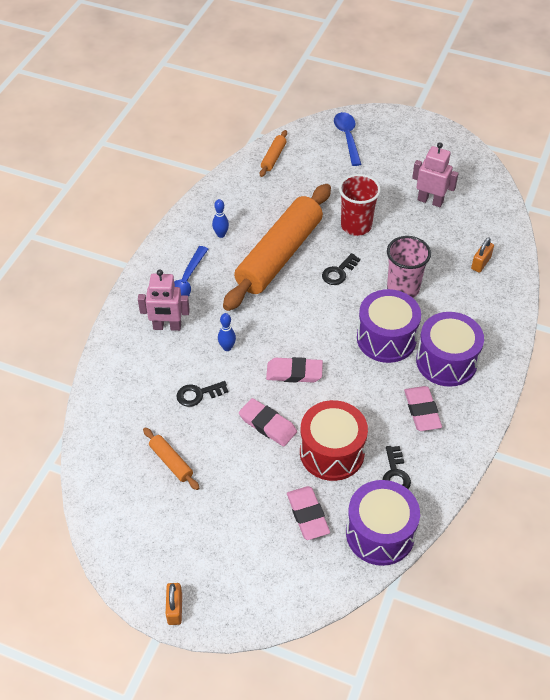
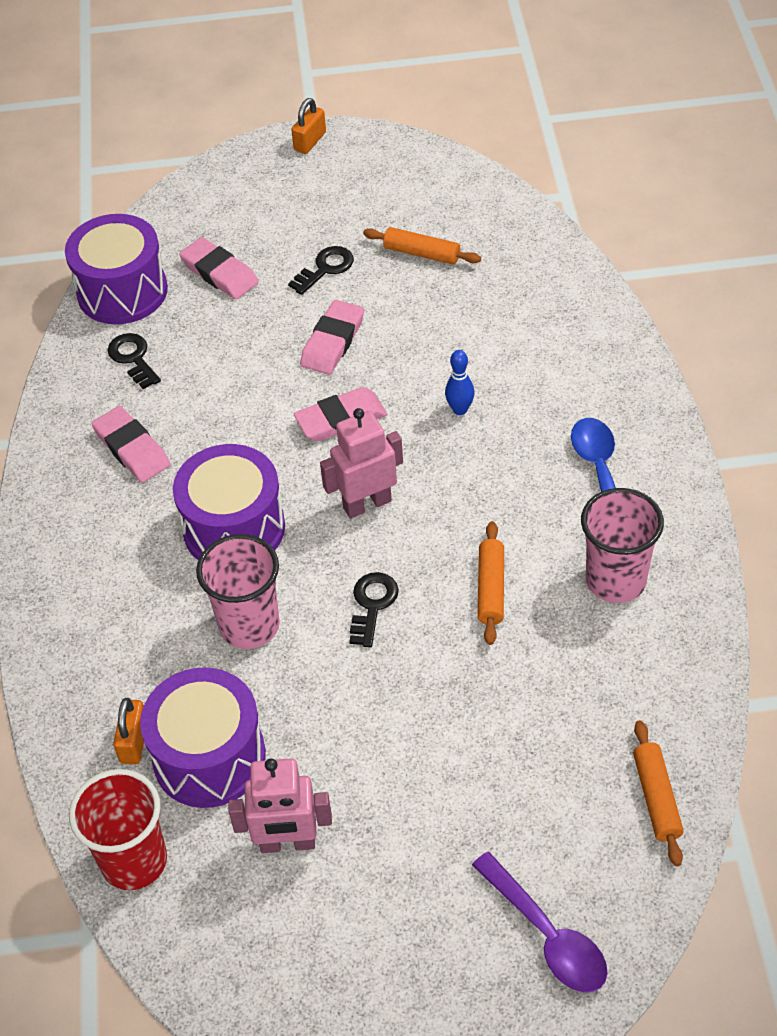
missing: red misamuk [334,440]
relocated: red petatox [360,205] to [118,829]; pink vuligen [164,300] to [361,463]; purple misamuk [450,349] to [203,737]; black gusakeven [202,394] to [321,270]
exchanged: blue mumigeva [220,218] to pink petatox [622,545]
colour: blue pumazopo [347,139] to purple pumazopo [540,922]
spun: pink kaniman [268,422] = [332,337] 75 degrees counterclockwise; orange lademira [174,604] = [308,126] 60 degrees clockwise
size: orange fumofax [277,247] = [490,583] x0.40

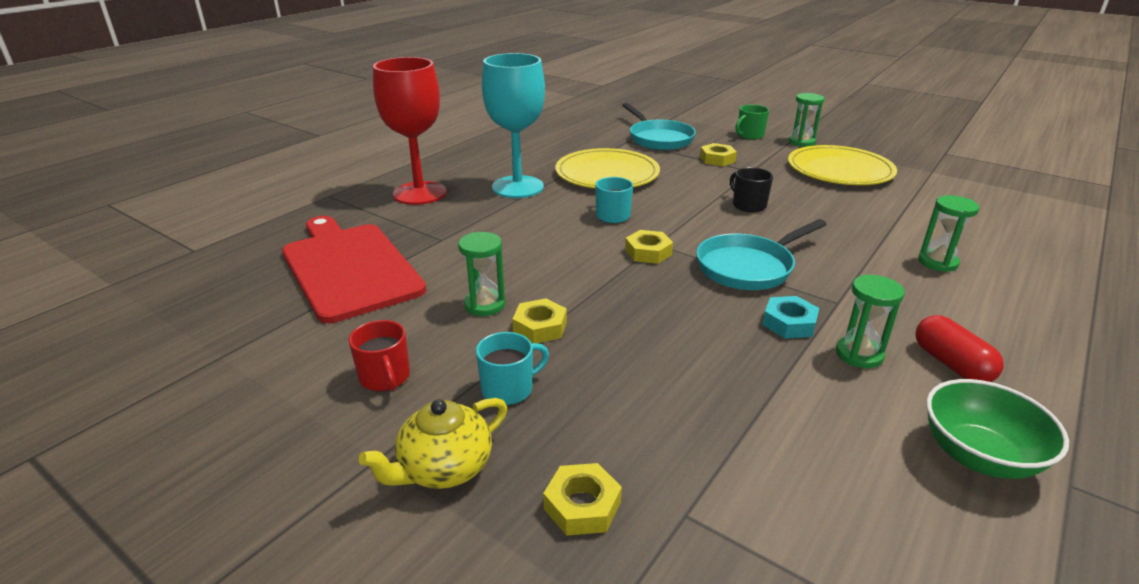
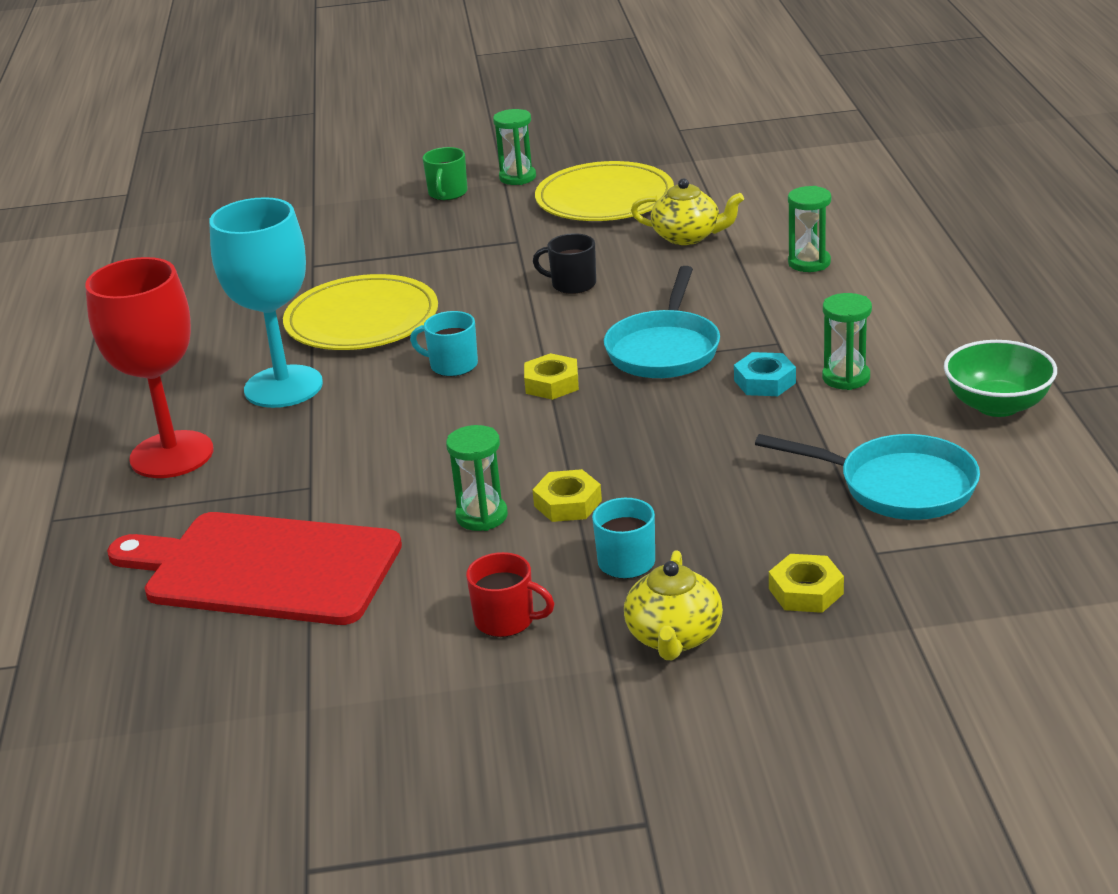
missing: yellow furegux [718,154]; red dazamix [960,348]
appeared: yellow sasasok [687,211]
relocated: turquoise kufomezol [659,126] to [867,477]

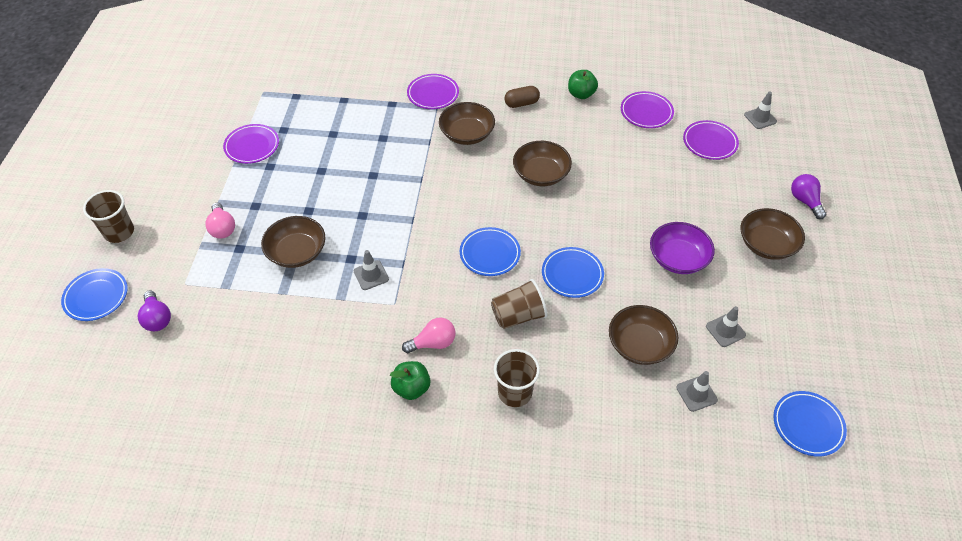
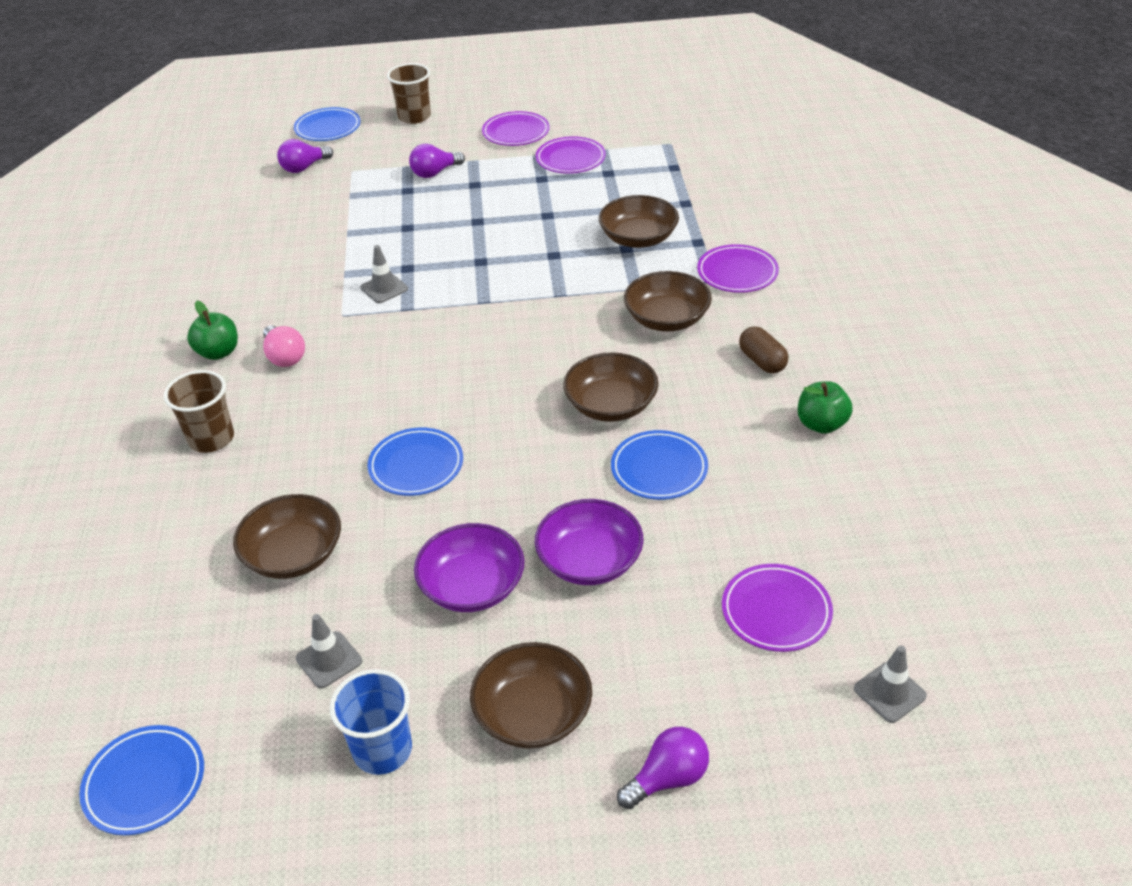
missing: brown petatox [519,304]; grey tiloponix [697,391]
appeared: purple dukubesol [589,542]; blue petatox [371,722]
relocated: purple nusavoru [647,109] to [516,128]; brown dukubesol [293,242] to [639,221]; blue nusavoru [490,251] to [659,465]
colour: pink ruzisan [220,221] to purple ruzisan [437,161]

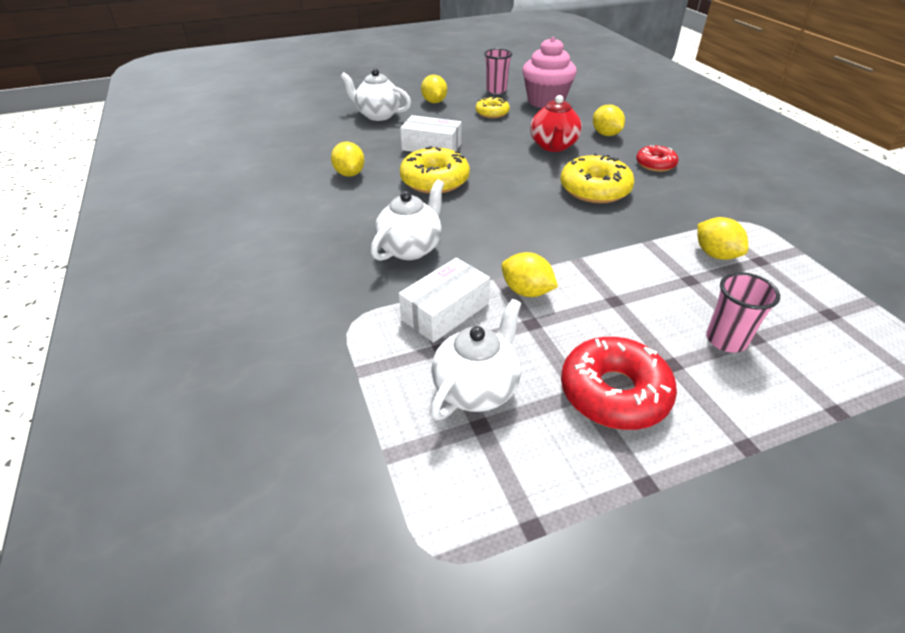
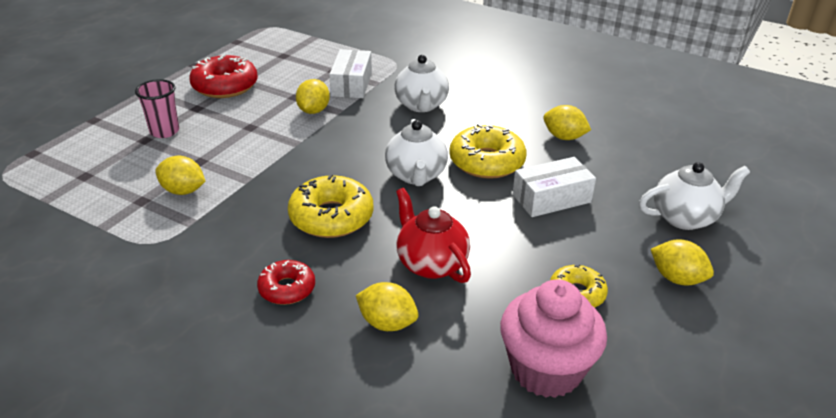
missing: pink petatox [498,71]
relocated: white sasasok [475,359] to [416,152]
spun: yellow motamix [529,274] = [313,96] 75 degrees counterclockwise

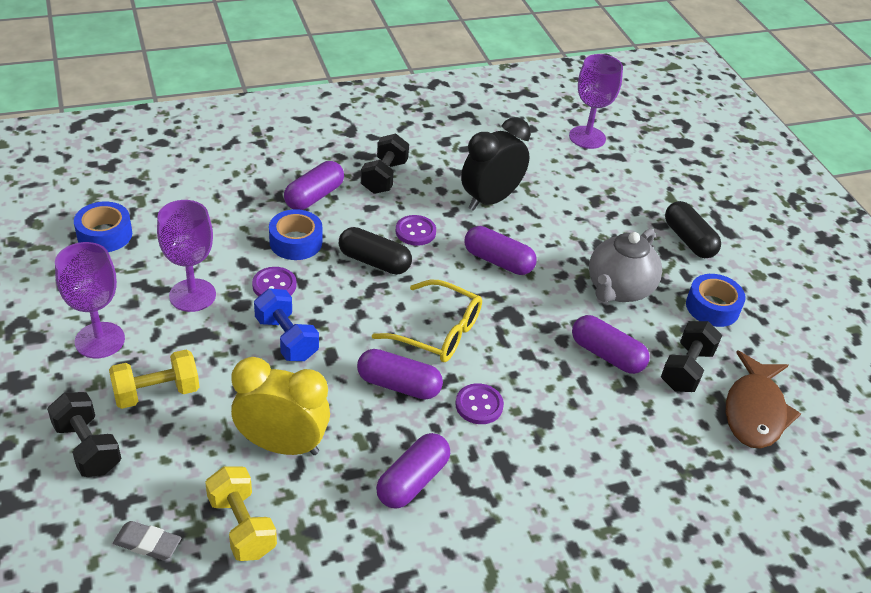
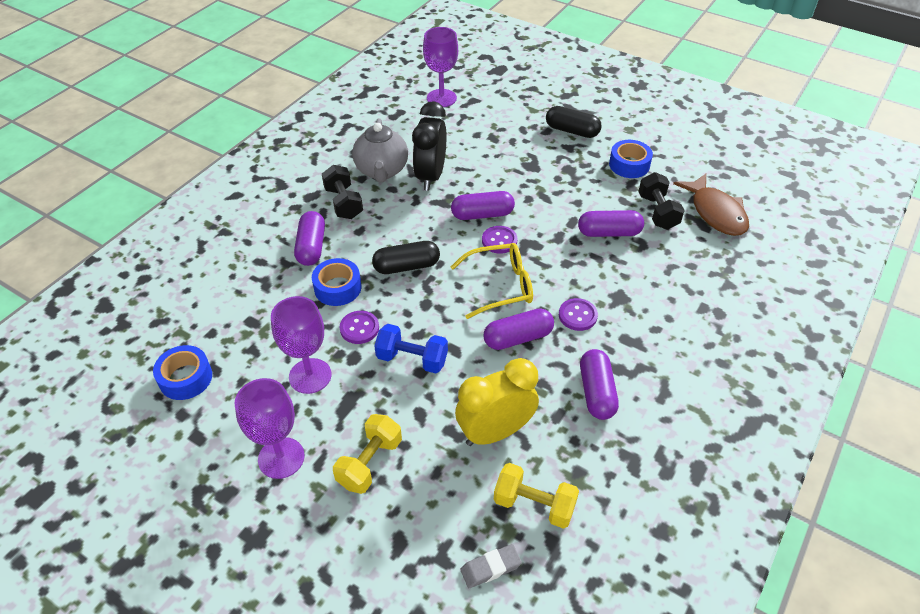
missing: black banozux [84,434]
relocated: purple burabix [416,230] to [499,240]; grey sasasok [625,265] to [380,150]

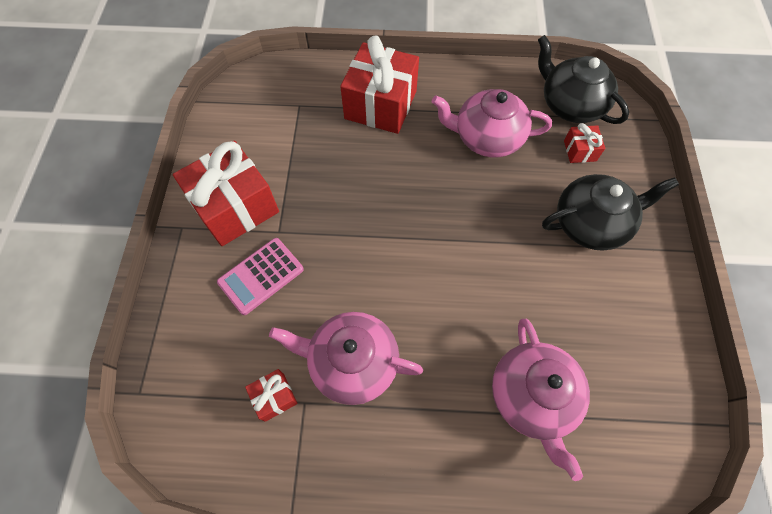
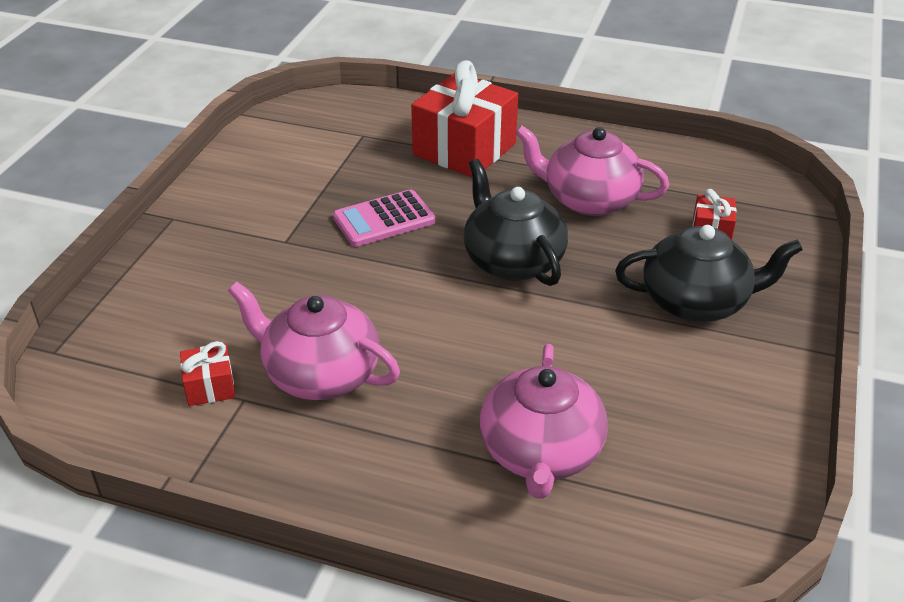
missing: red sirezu [226,193]
relocated: black sasasok [583,79] to [515,222]; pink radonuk [260,276] to [384,218]

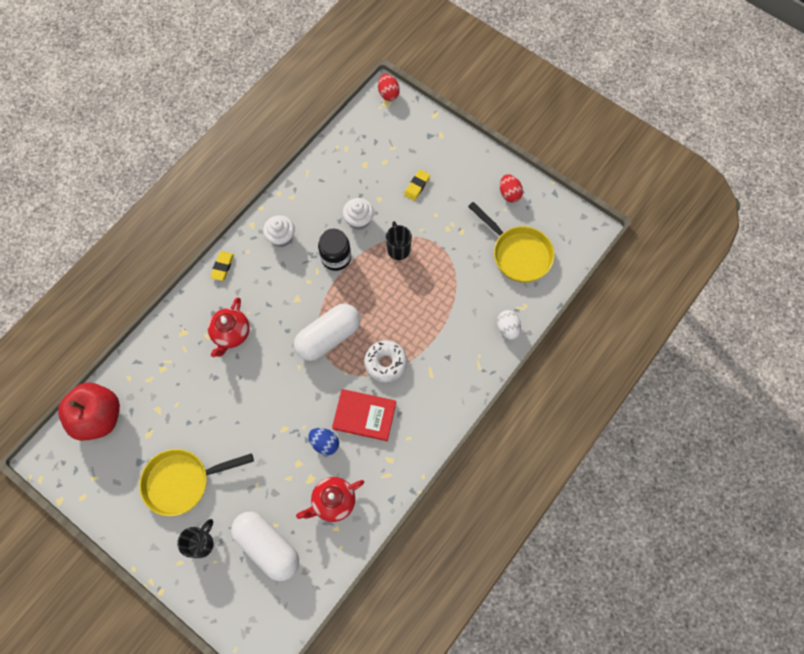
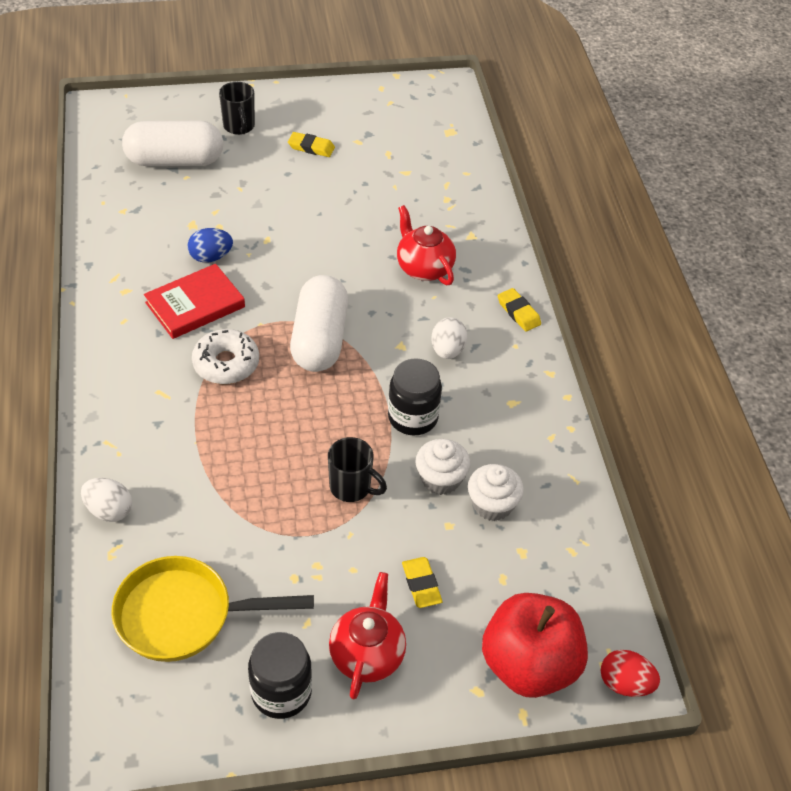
appeared: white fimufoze [449,338]
relocated: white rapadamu [279,231] to [496,492]; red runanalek [89,412] to [535,645]; red sasasok [330,499] to [367,636]
exchanged: red fimufoze [511,188] to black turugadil [280,675]; yellow kufomezol [196,482] to yellow kaniman [311,144]

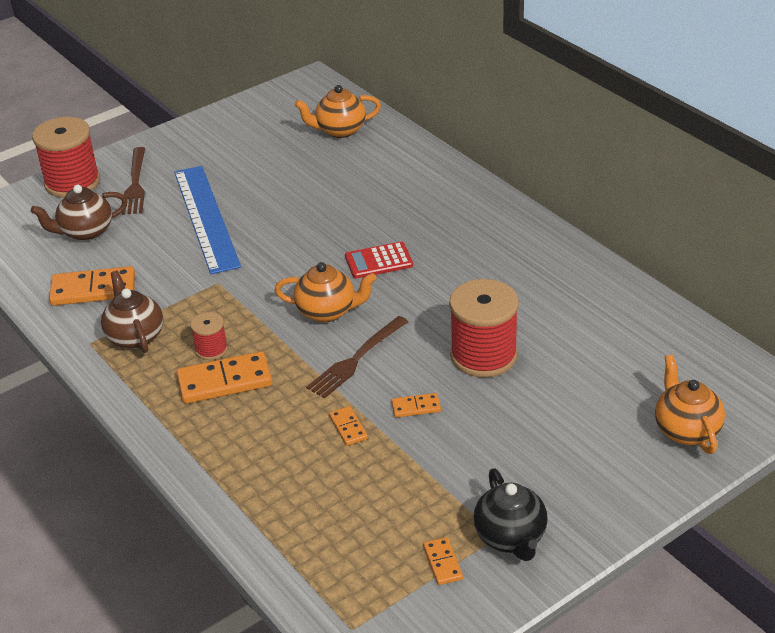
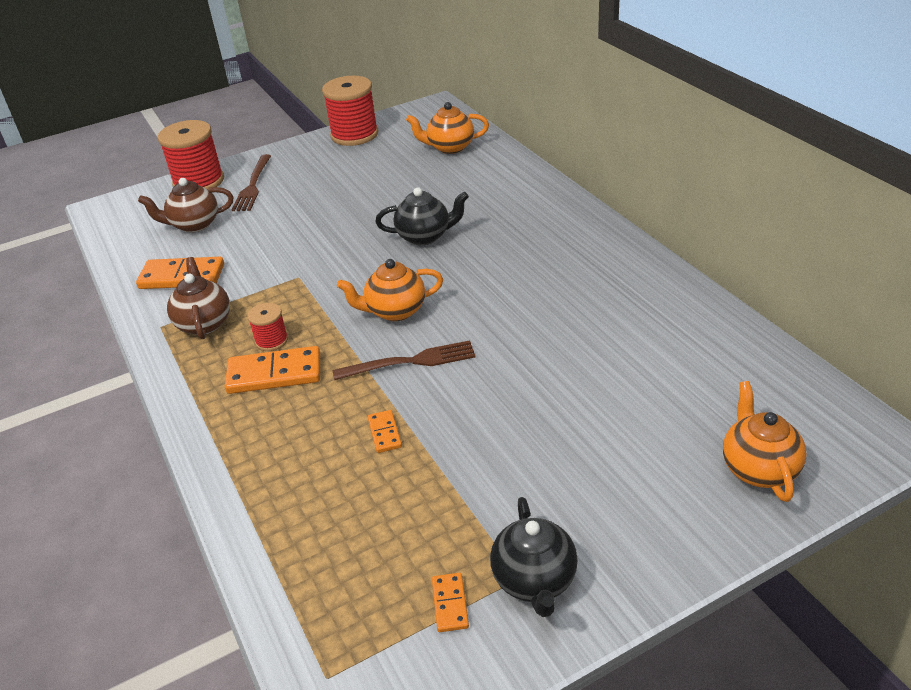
missing: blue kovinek [207,220]; red radonuk [379,260]; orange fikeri [416,405]
appeared: black sasasok [422,216]
relocated: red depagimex [484,328] to [350,111]
spun: orange sasasok [325,292] = [390,290] 150 degrees clockwise; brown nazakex [357,357] = [404,360] 150 degrees counterclockwise

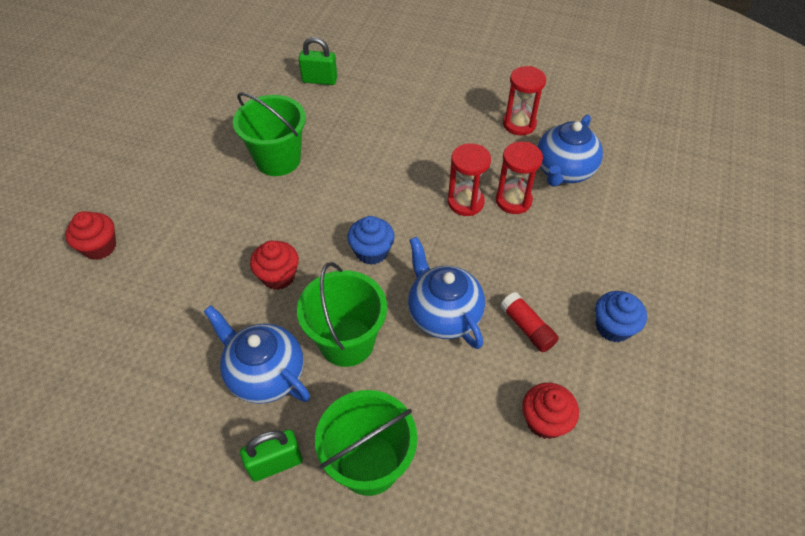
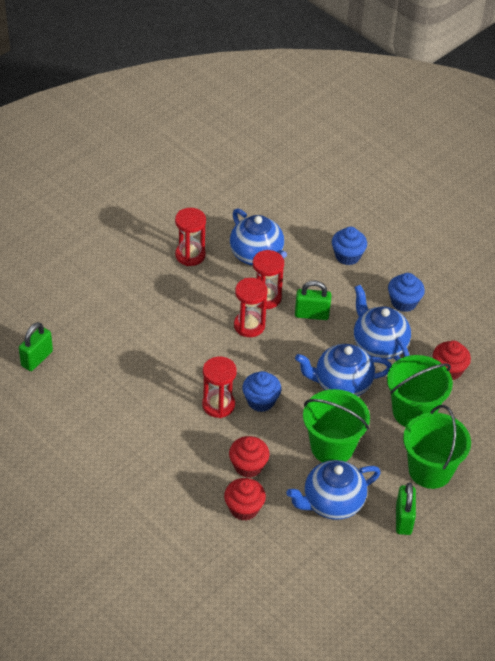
appeared: blue rapadamu [349,246]; green lademira [313,300]; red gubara [219,387]
relocated: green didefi [269,134] to [420,391]; red rapadamu [90,235] to [245,499]
exchanged: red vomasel [529,322] to blue sasasok [382,323]

